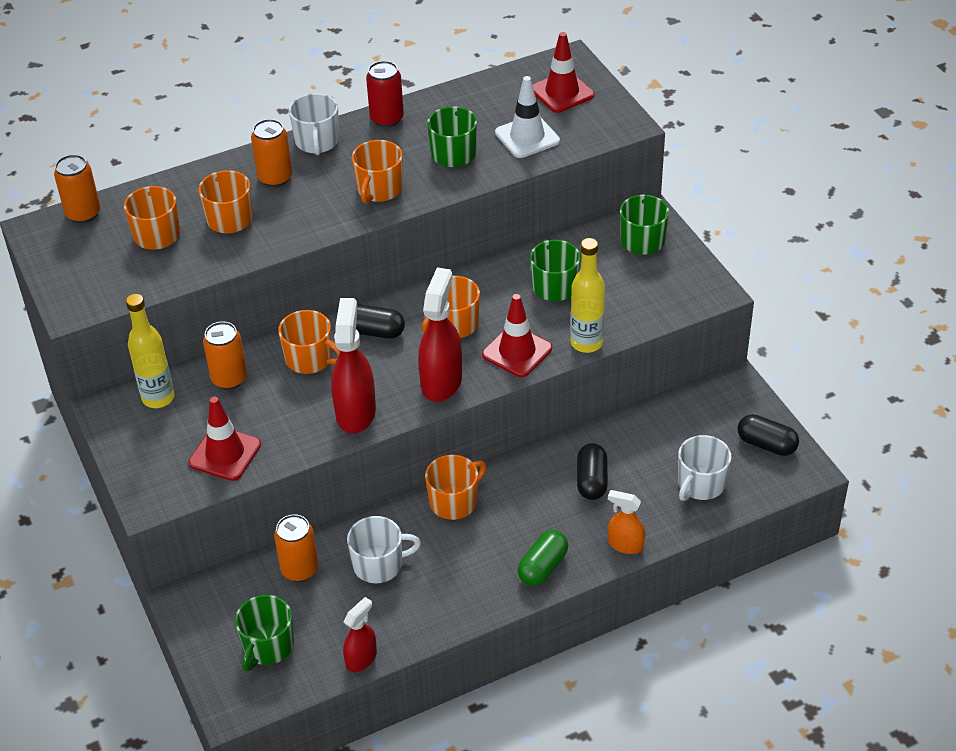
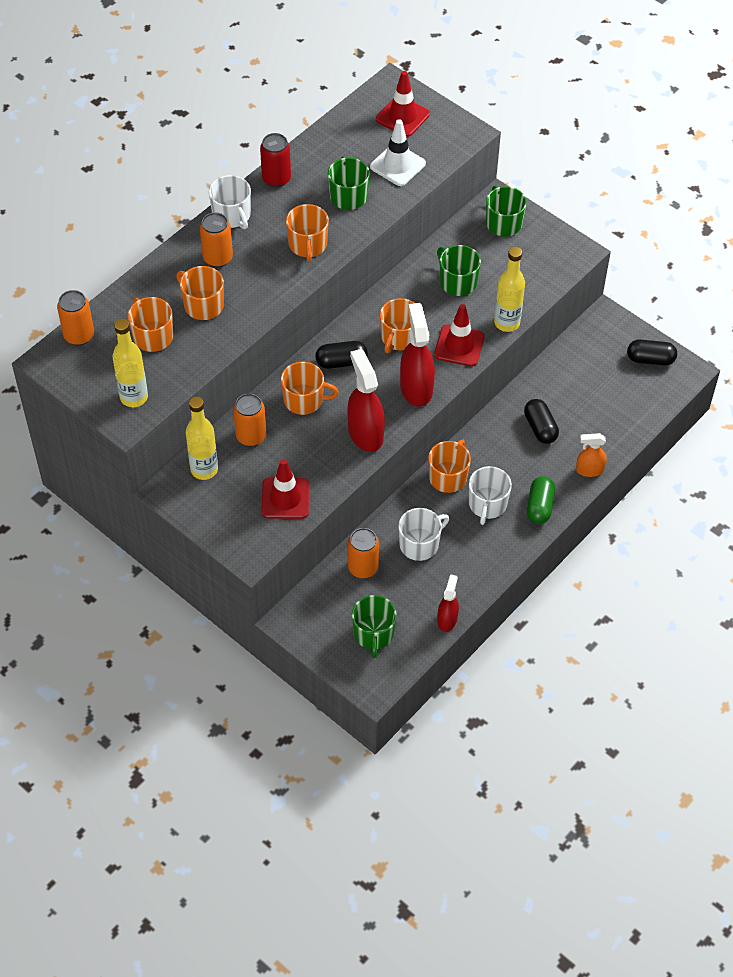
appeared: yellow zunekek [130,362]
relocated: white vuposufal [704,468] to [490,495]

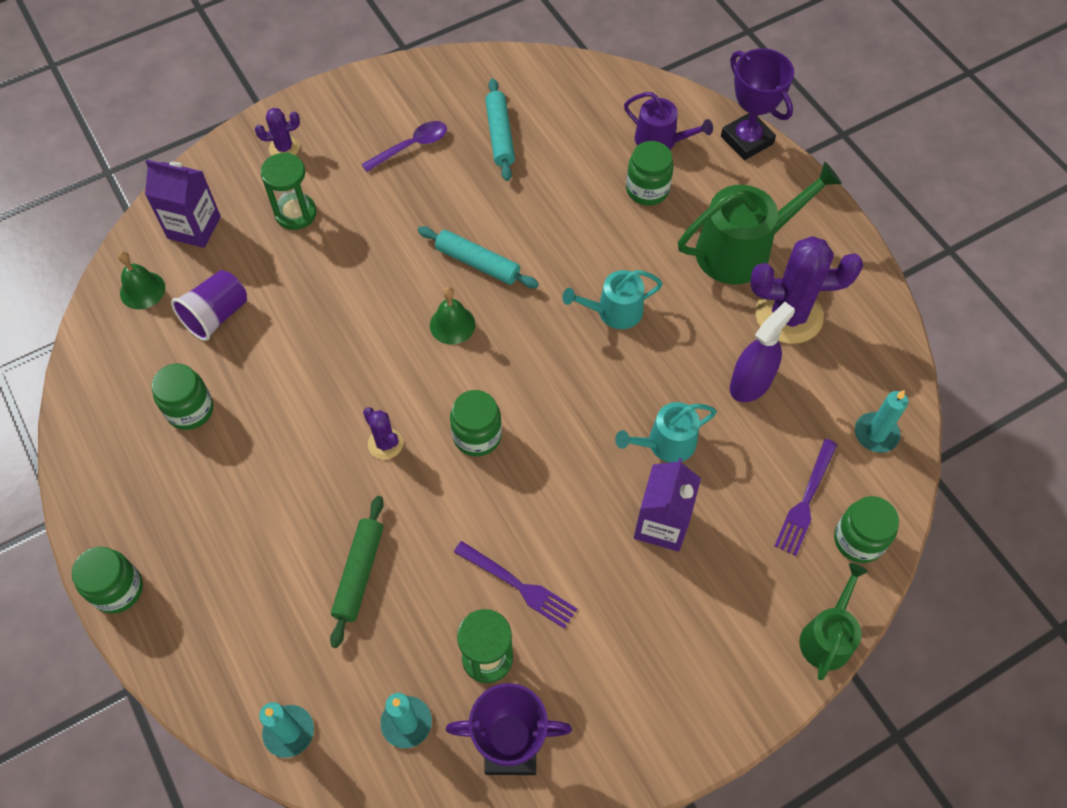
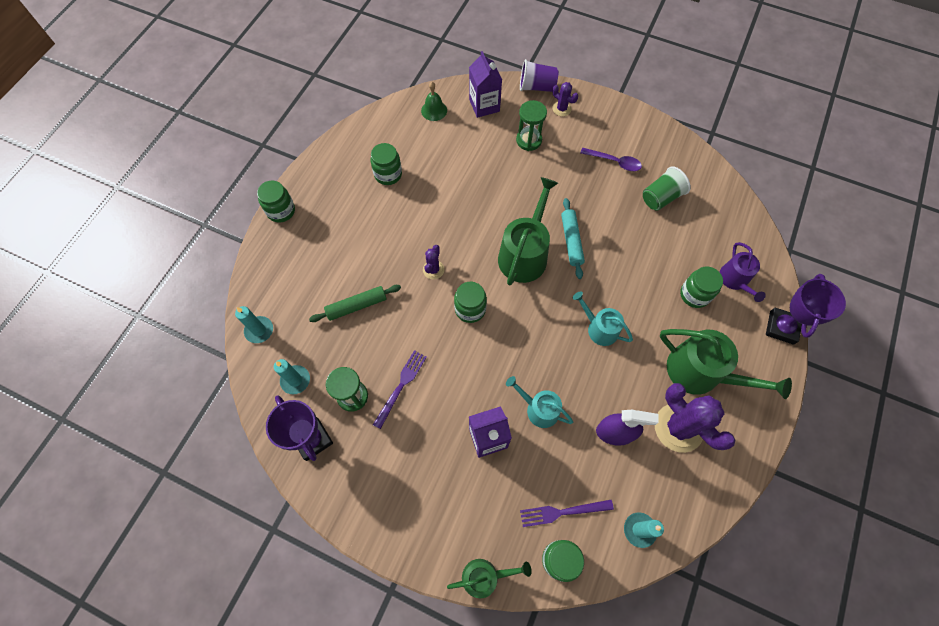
relocated: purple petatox [209,305] to [539,75]
exchanged: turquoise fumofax [500,129] to green petatox [667,188]; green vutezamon [452,316] to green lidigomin [528,231]
spun: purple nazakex [515,585] = [400,389] 150 degrees counterclockwise

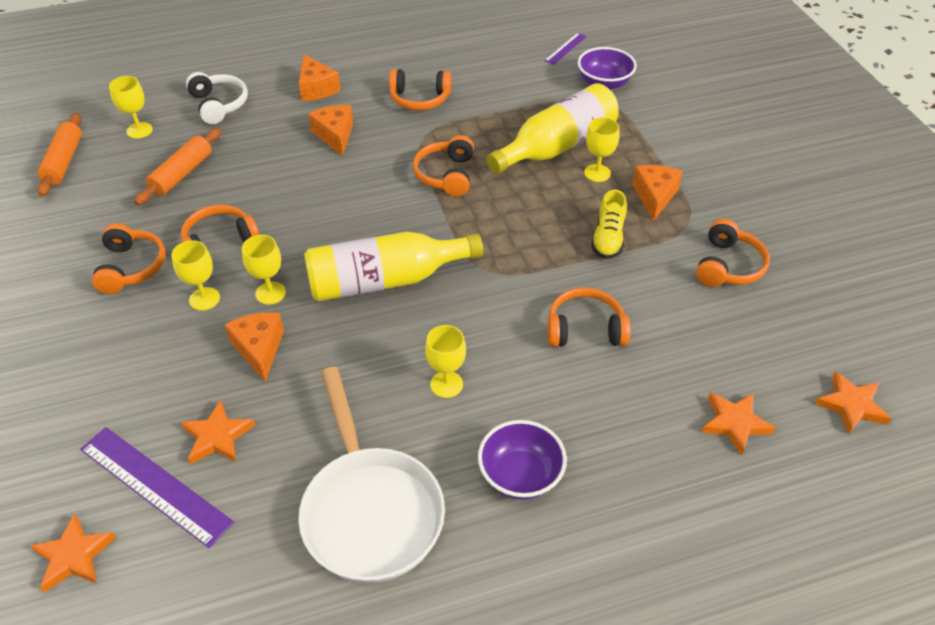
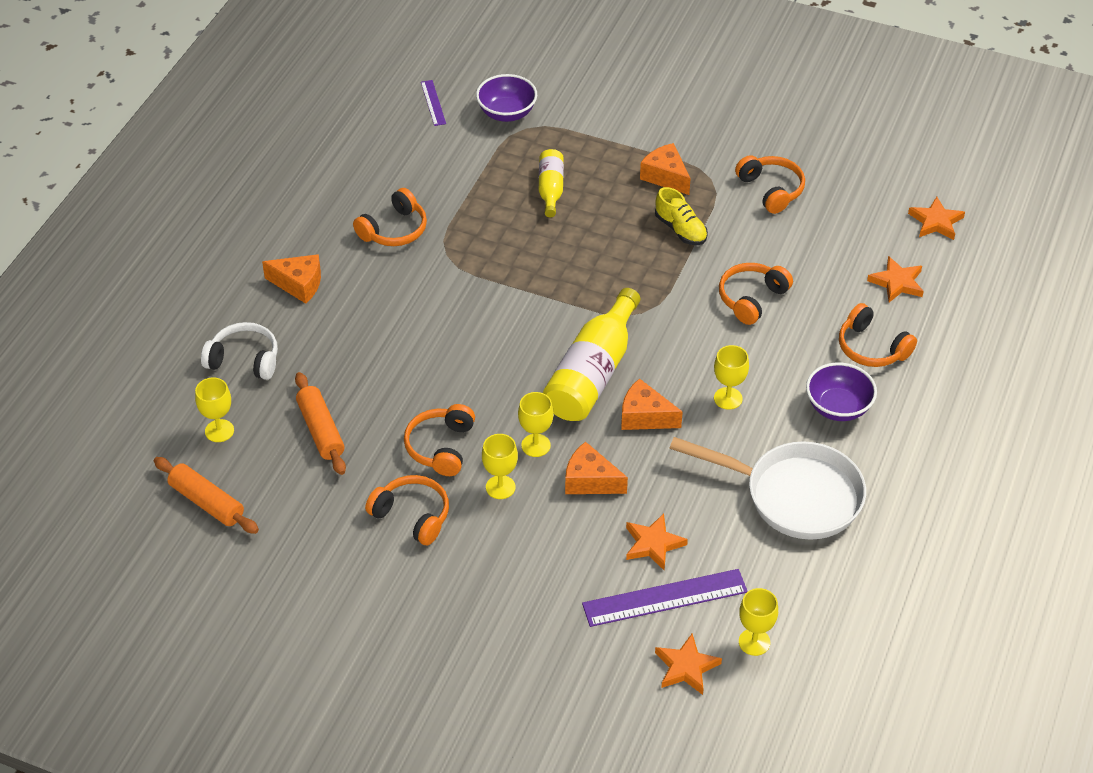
relocated: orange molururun [330,130] to [652,404]; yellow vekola [601,149] to [758,622]; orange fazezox [443,166] to [878,335]
size: yellow zunekek [552,128] = [551,183] x0.54

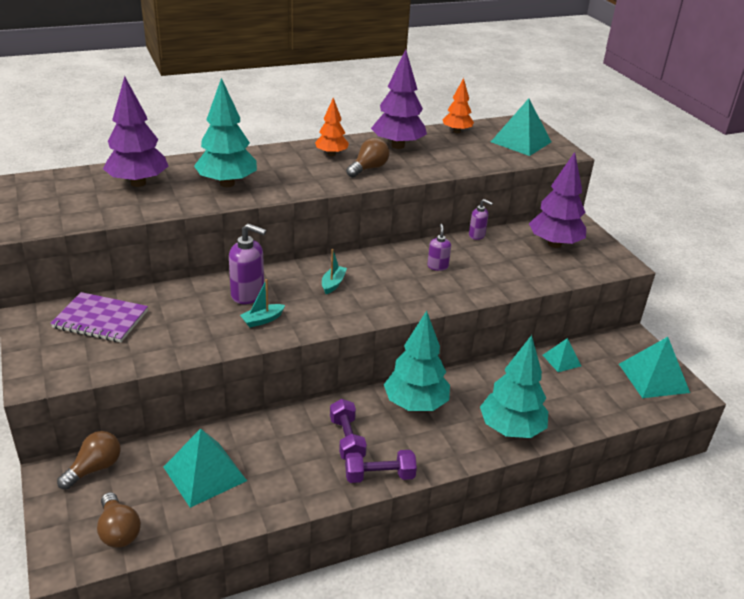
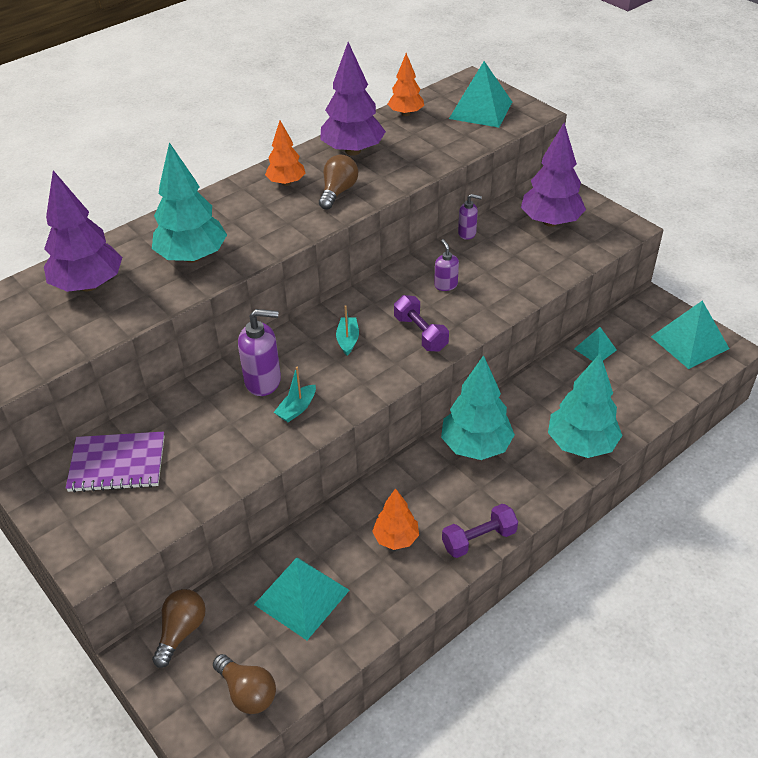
appeared: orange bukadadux [395,519]
relocated: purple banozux [348,429] to [421,323]

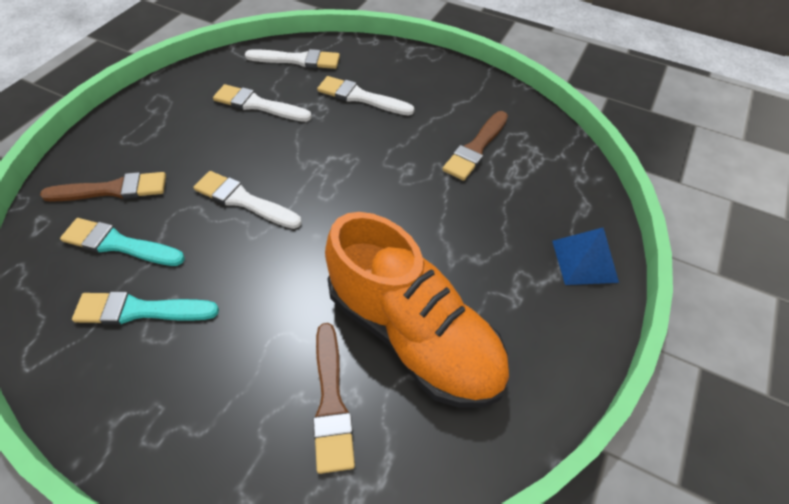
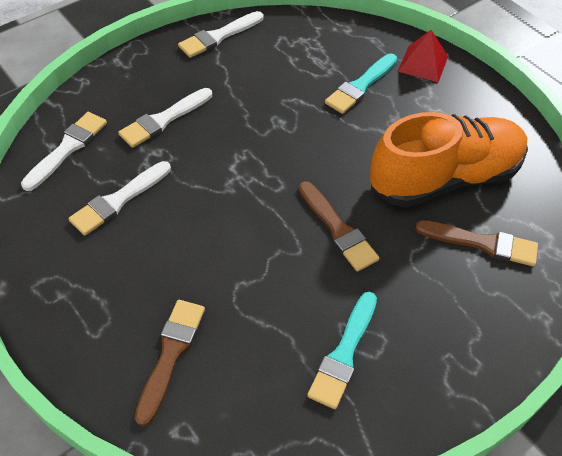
relocated: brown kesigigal [475,146] to [339,226]; white kesigigal [248,200] to [220,34]; turquoise kesigigal [122,242] to [361,84]
colour: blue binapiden [585,256] to red binapiden [423,56]

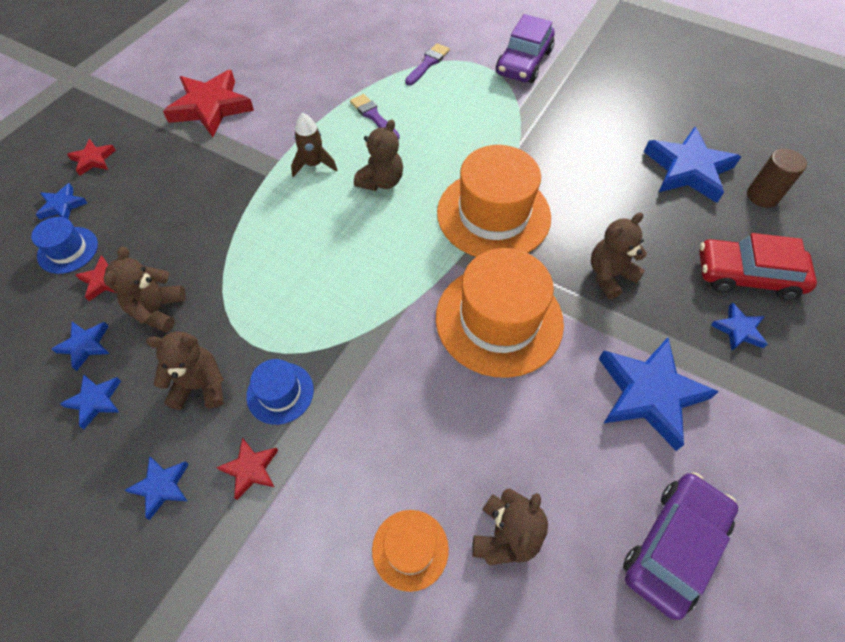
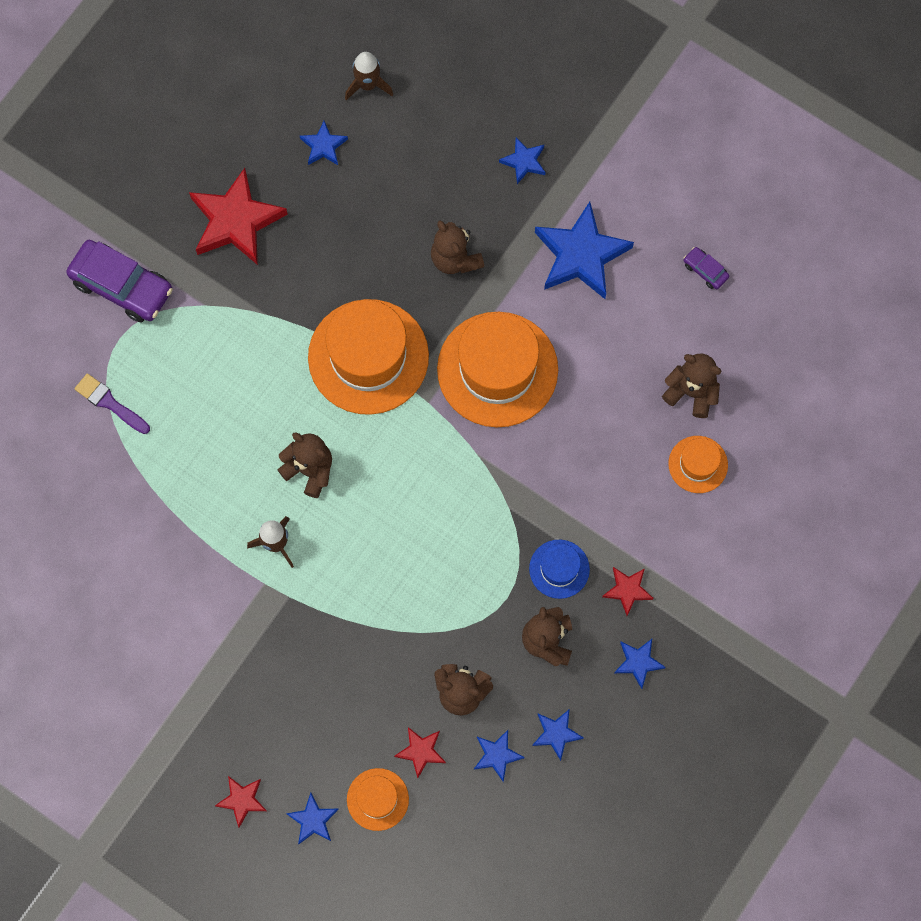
missing: purple kesigigal [375,117]; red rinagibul [758,266]
relocated: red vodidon [208,103] to [238,216]
exchanged: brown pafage [777,178] to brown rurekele [369,76]
colour: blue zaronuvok [64,245] to orange zaronuvok [378,799]
size: blue vodidon [692,165] = [324,143] x0.49; purple rinagibul [680,546] = [706,268] x0.46

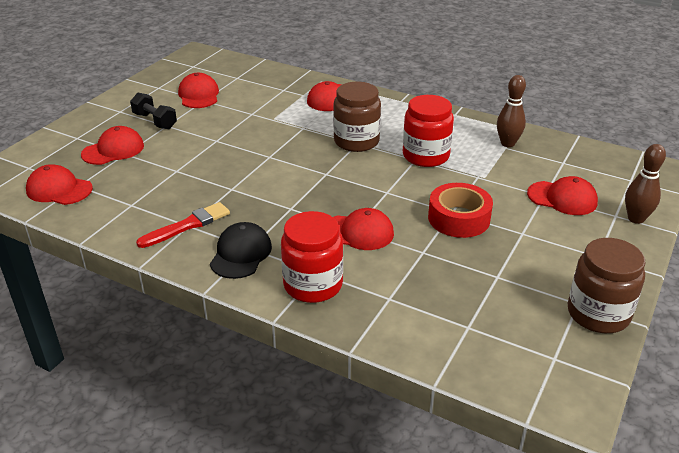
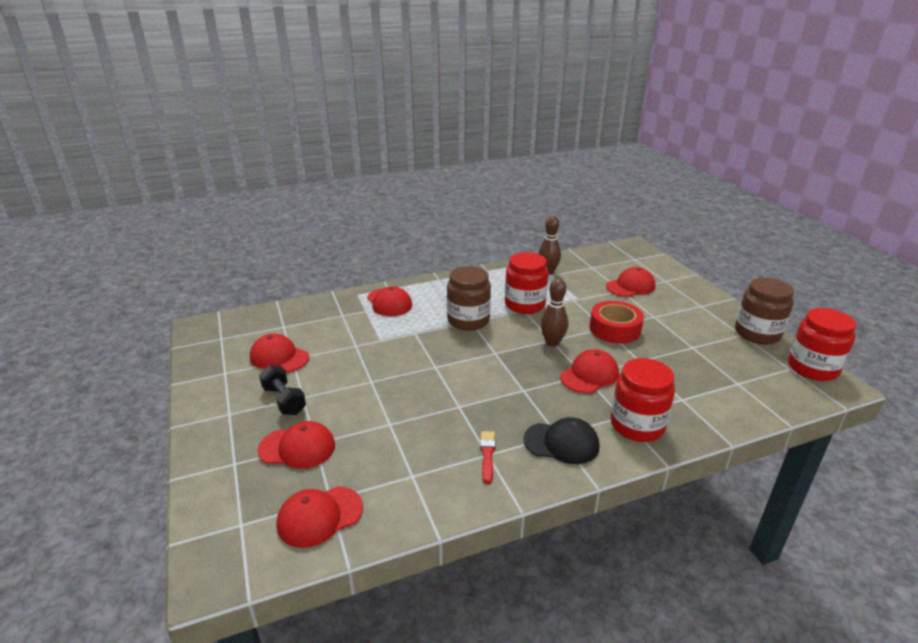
appeared: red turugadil [822,344]
relocated: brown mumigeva [645,184] to [554,312]
spun: black banozux [153,111] = [282,390] 60 degrees clockwise; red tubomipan [112,145] = [296,445] 90 degrees clockwise; black tubomipan [241,250] = [561,440] 135 degrees clockwise
size: red kesigigal [183,225] = [487,457] x0.66

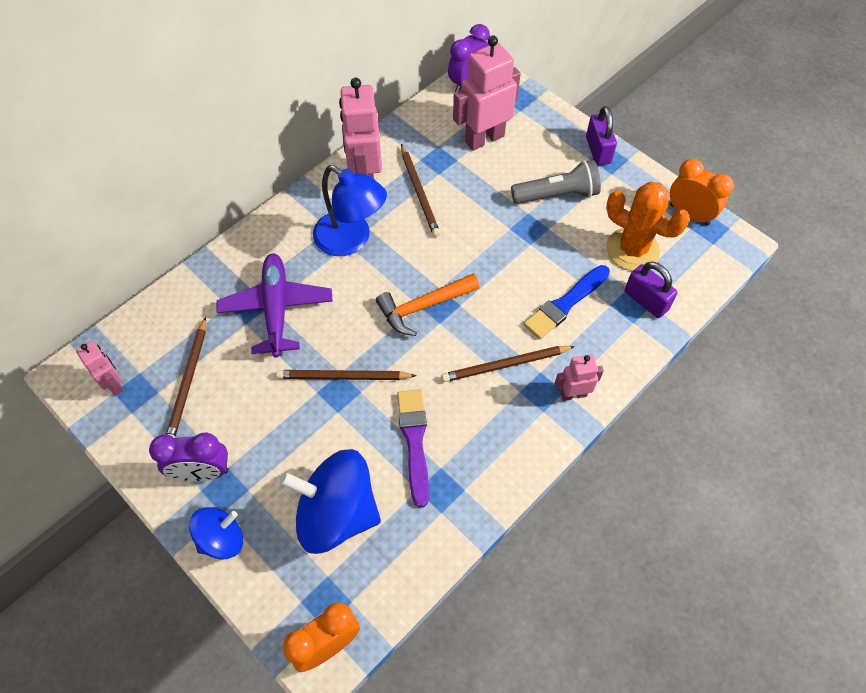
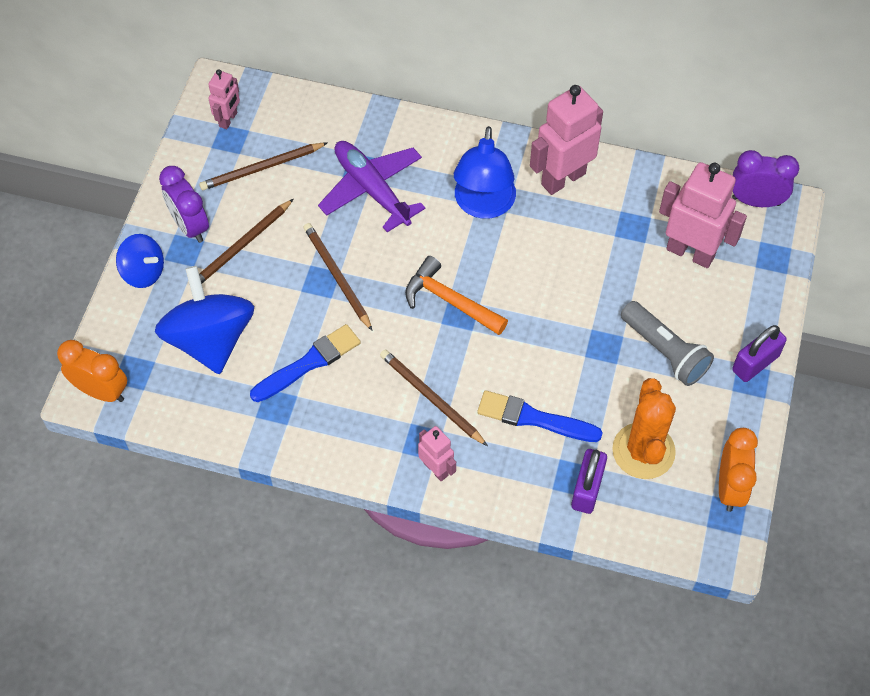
relocated: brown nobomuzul [420,190] to [246,241]
colour: purple kesigigal [413,448] to blue kesigigal [305,363]
spun: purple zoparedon [275,305] = [372,186] 90 degrees counterclockwise

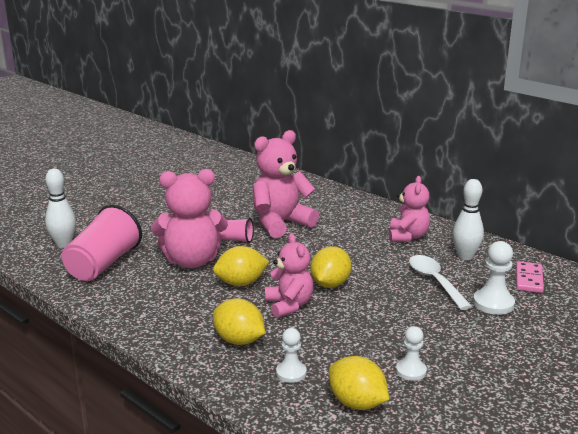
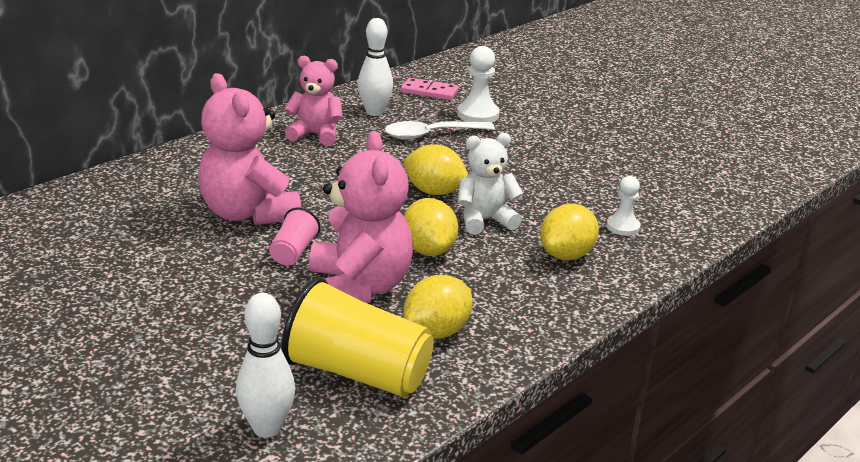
missing: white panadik [411,353]
relocated: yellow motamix [359,383] to [438,307]
colour: pink petatox [102,243] to yellow petatox [357,337]; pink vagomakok [289,276] to white vagomakok [490,184]

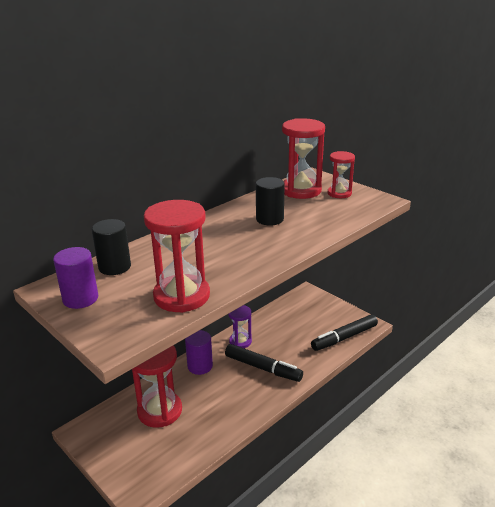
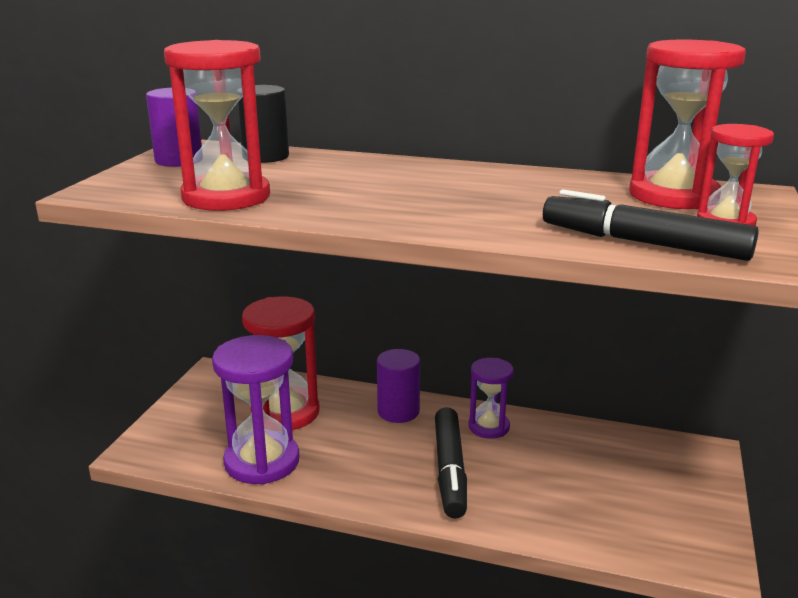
missing: black pafage [270,201]
appeared: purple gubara [255,410]
relocated: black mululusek [344,333] to [651,225]

